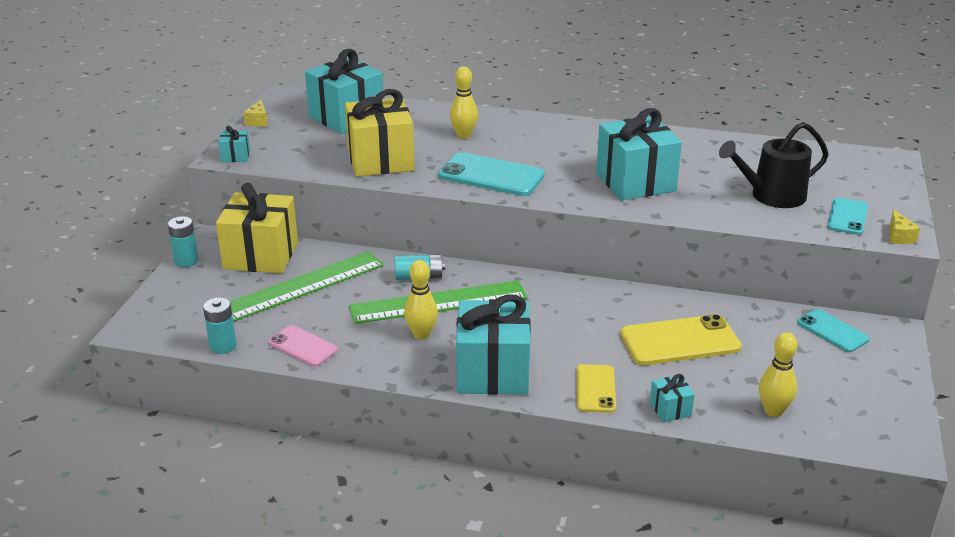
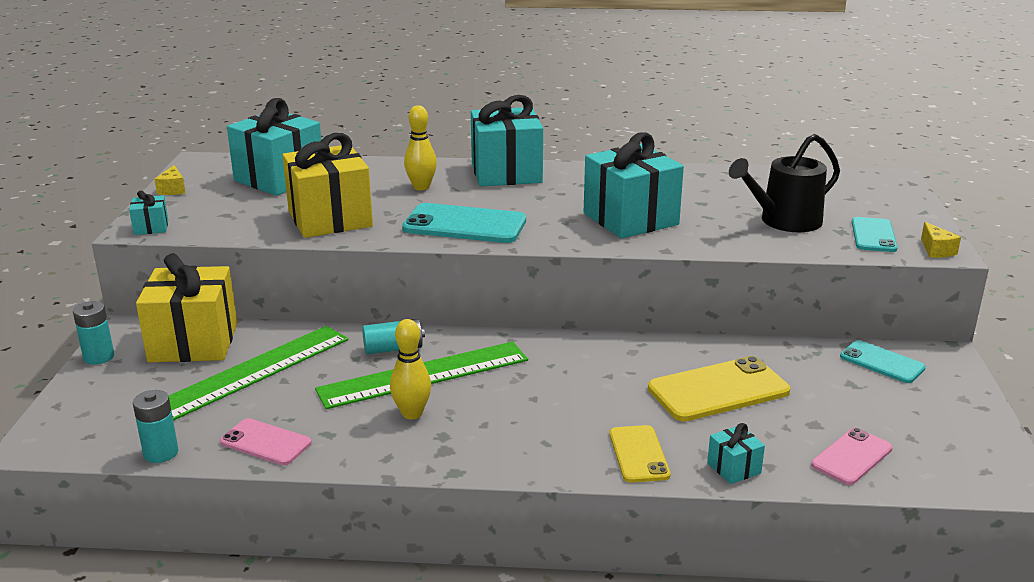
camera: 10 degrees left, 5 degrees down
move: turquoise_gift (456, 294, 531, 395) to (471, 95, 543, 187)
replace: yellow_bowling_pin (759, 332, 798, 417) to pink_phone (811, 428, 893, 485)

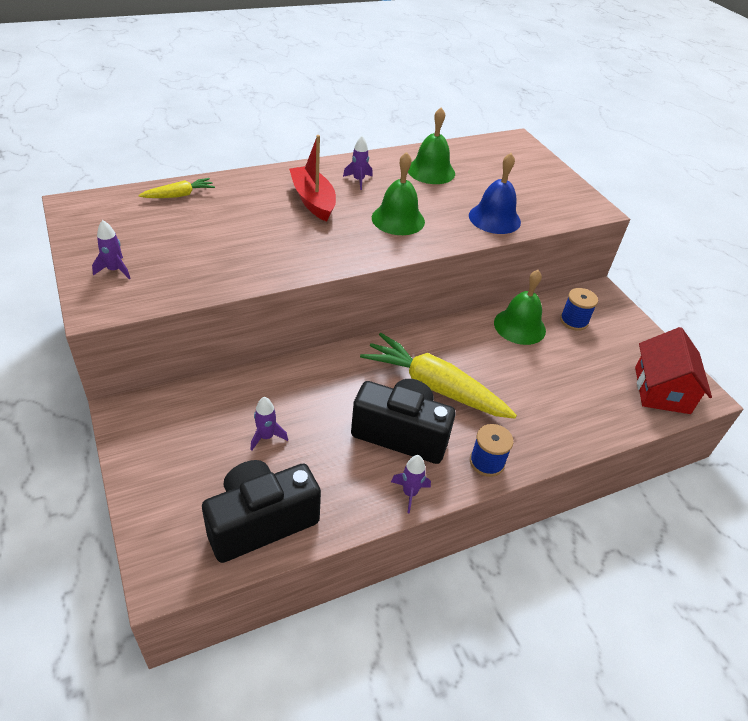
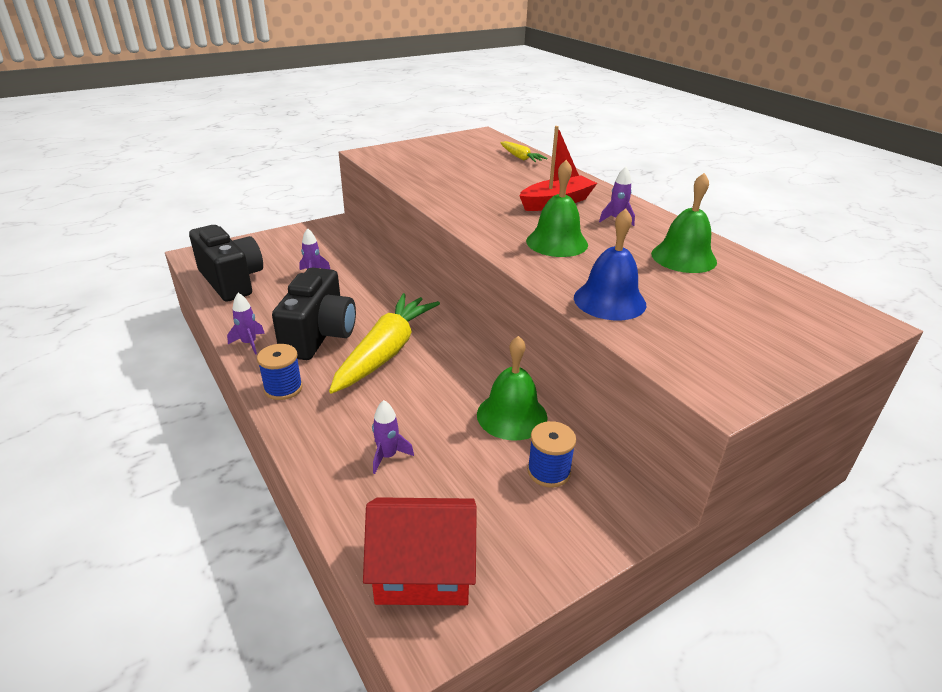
camera: 85 degrees right, 10 degrees down
move: purple_rocket (92, 220, 131, 279) to (372, 400, 414, 474)

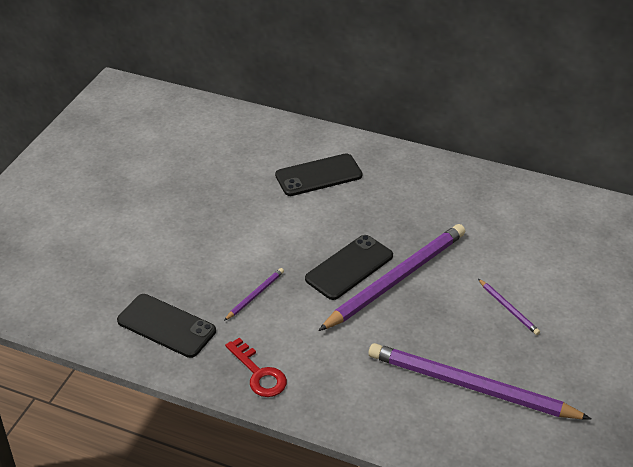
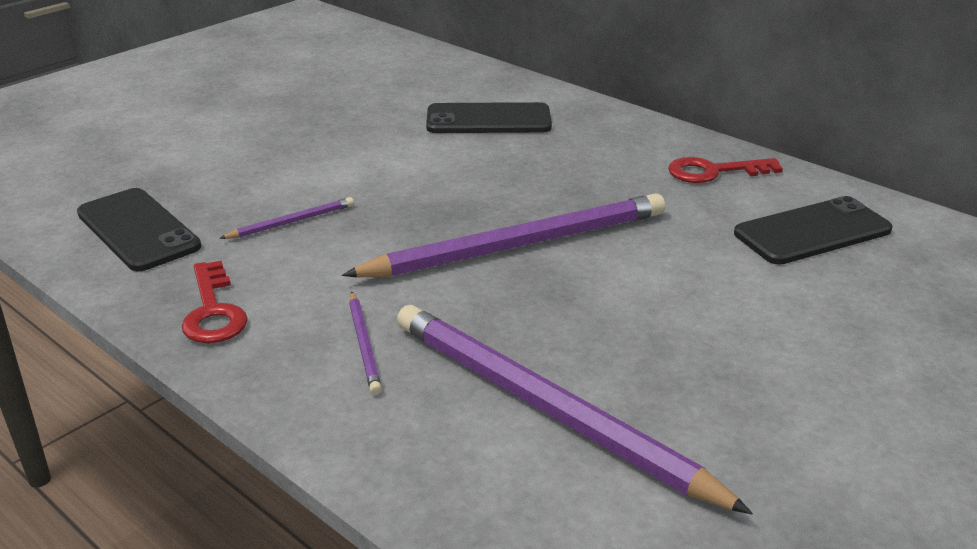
camera: 20 degrees right, 10 degrees down
insert: red_key (668, 157, 783, 183)
move: purple_pencil (478, 279, 540, 335) to (349, 291, 382, 395); black_phone (305, 235, 393, 300) to (734, 196, 893, 265)

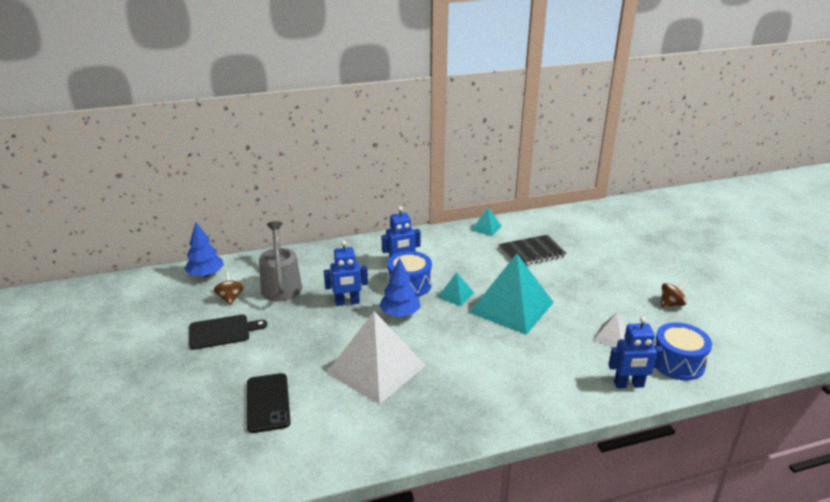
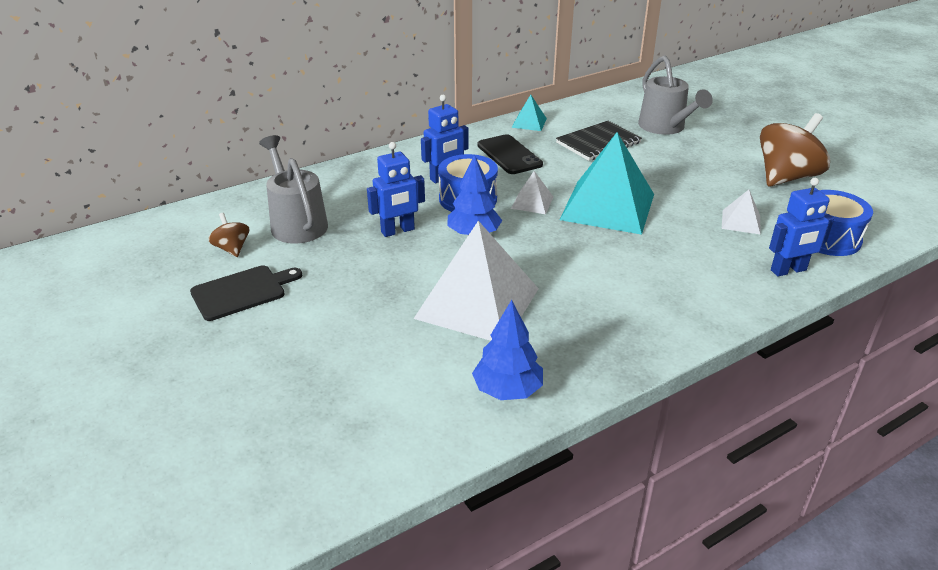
camera: 15 degrees left, 5 degrees up
insert: grey_watering_can (638, 55, 713, 135)
move: blue_tree (184, 222, 224, 277) to (472, 300, 543, 400); black_phone (247, 373, 291, 433) to (477, 134, 543, 174)
recolor: turquoise_pyramid (437, 272, 474, 306) to white_pyramid (511, 171, 553, 214)
resize: brown_spinning_top (661, 282, 687, 307) = (760, 113, 830, 187) x2.07

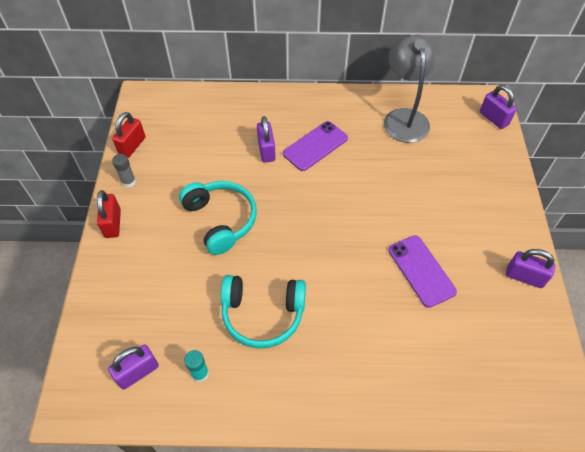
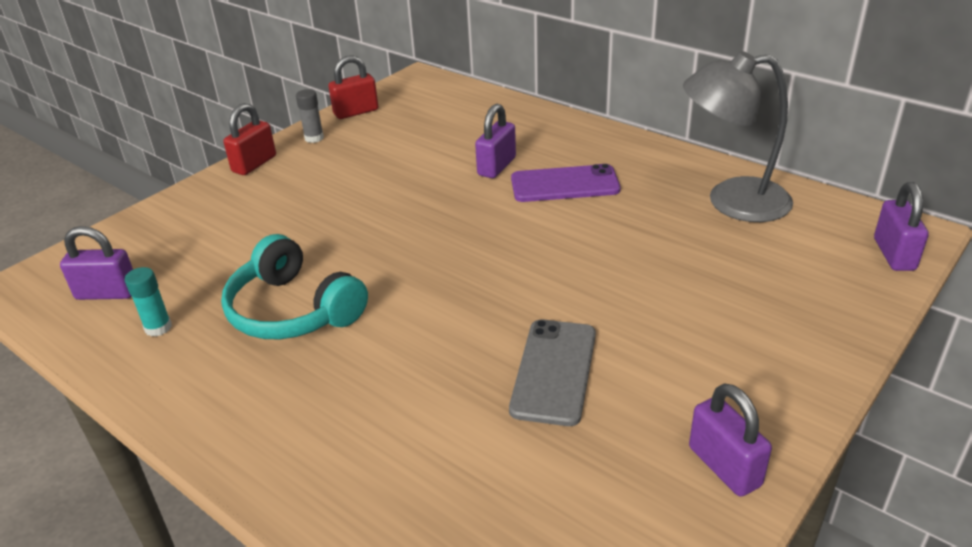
camera: 40 degrees right, 20 degrees down
delete: turquoise_headphones (179, 181, 257, 255)
recolor: purple_phone (388, 235, 457, 308) to grey_phone (509, 319, 596, 426)
rotate: grey_lamp (384, 35, 435, 143) = (683, 51, 793, 222) 120 degrees counterclockwise

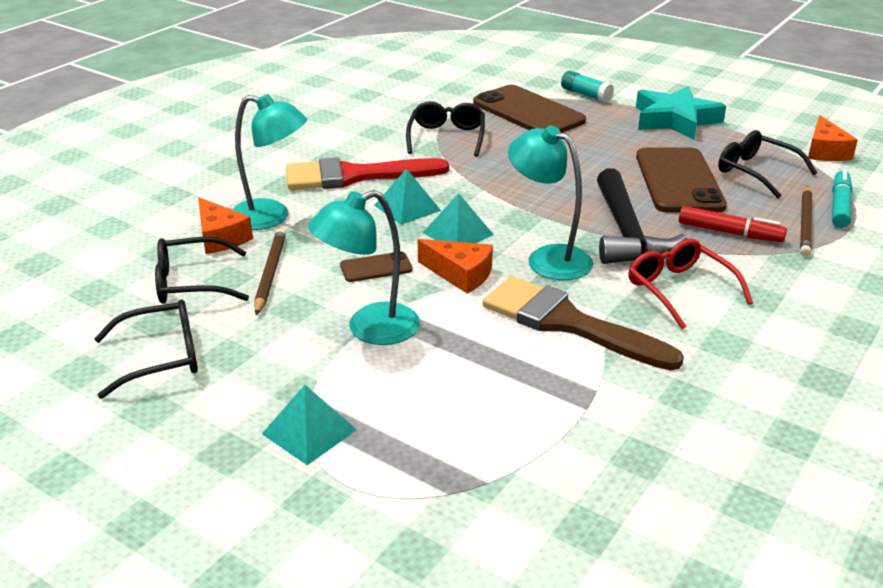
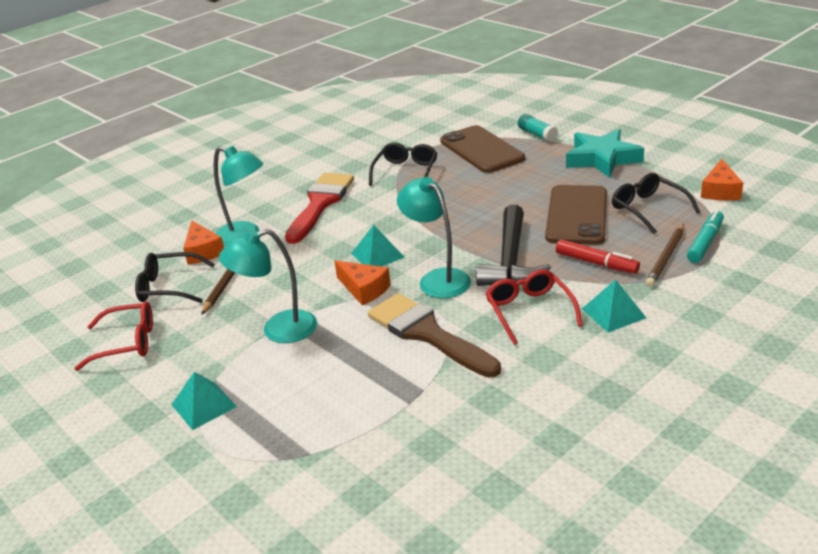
camera: 15 degrees right, 0 degrees up
delete: brown_phone (340, 251, 413, 282)
move: turquoise_pyramid (374, 169, 441, 225) to (582, 279, 646, 332)
recolor: black_glasses (94, 300, 198, 399) to red_glasses (74, 301, 153, 371)
rotate: red_brush (286, 157, 449, 190) = (285, 173, 354, 244) 105 degrees clockwise

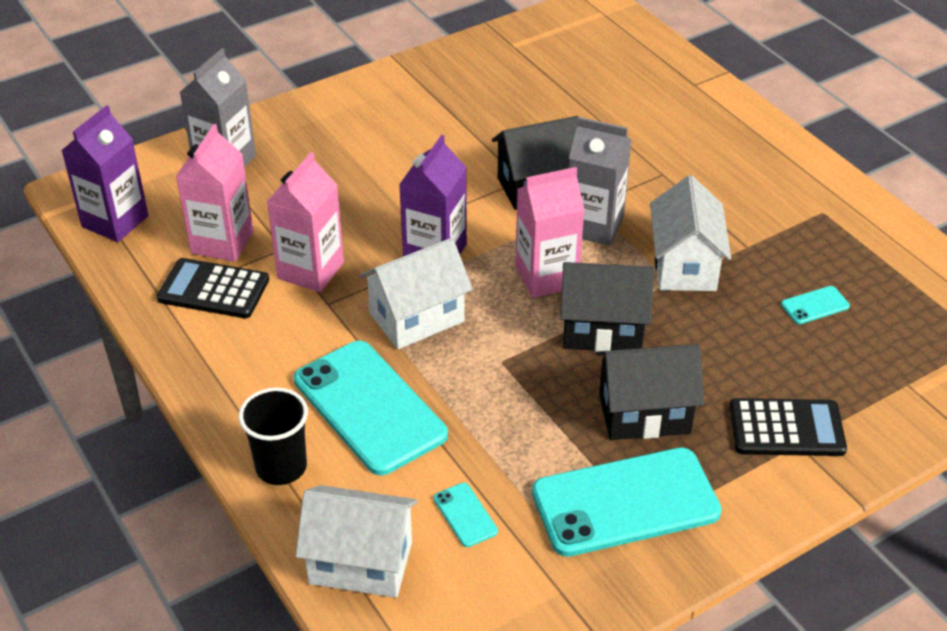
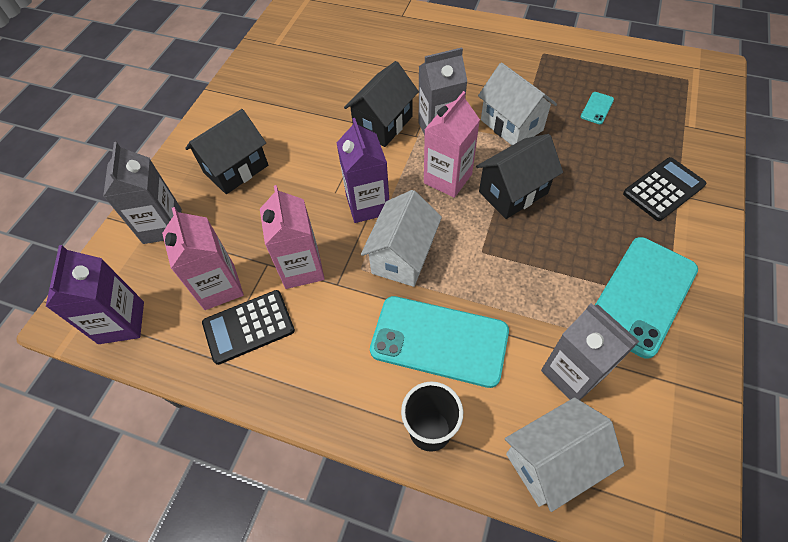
camera: 35 degrees left, 15 degrees up
move: black_house (596, 344, 704, 440) to (185, 109, 268, 194)
replace: turquoise_phone (434, 483, 498, 547) to grey_carton (541, 303, 640, 400)

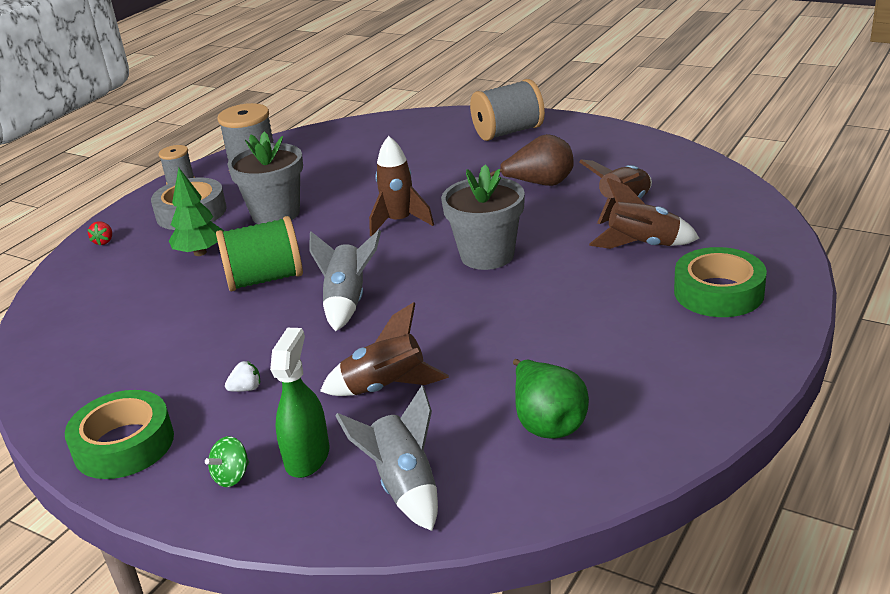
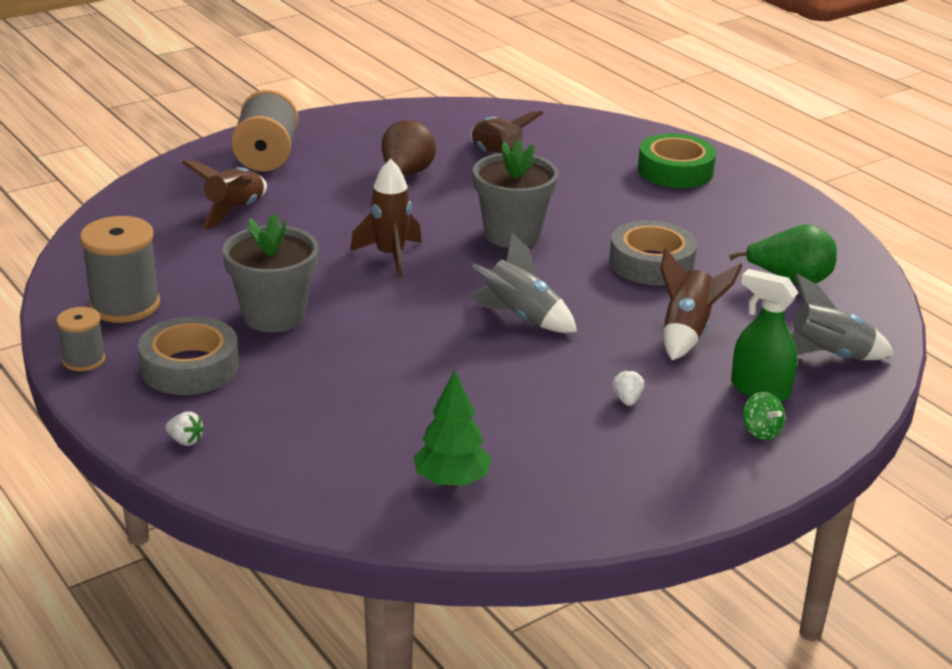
camera: 70 degrees left, 0 degrees up
delete: green_tape (65, 390, 174, 479); green_spool (216, 216, 303, 291)
insert: grey_tape (609, 220, 697, 285)
move: brown_rocket (589, 178, 699, 249) to (182, 160, 267, 230); green_tree (169, 168, 224, 256) to (413, 370, 492, 487)
recolor: red_strawberry (88, 221, 112, 245) to white_strawberry (165, 411, 204, 446)

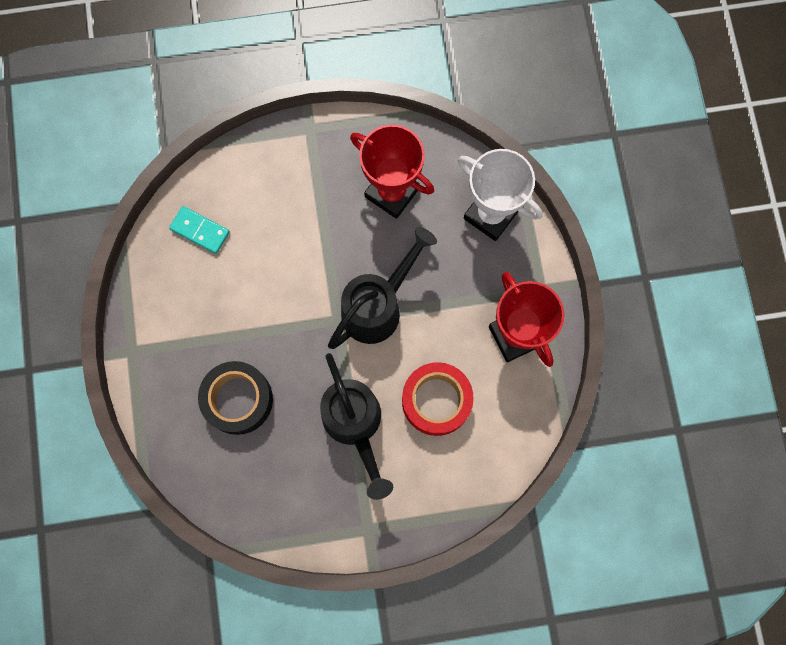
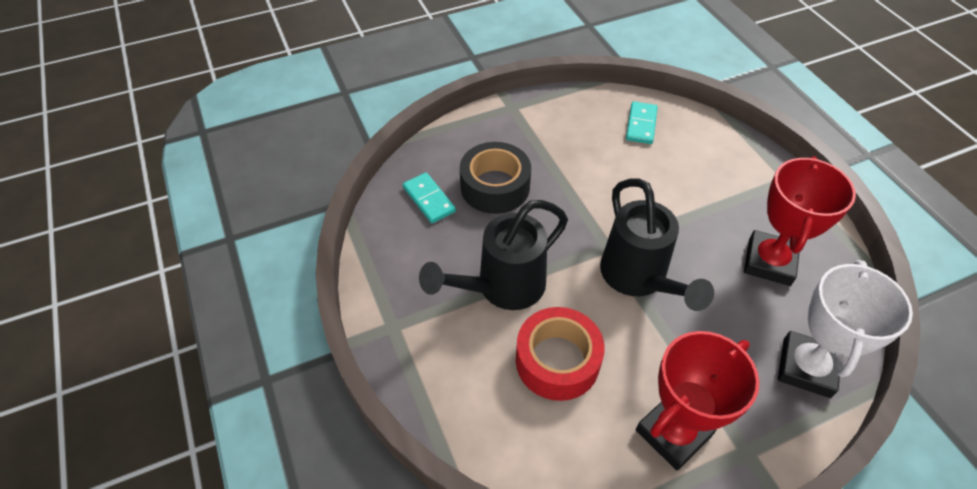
camera: 75 degrees right, 25 degrees down
insert: turquoise_domino (403, 173, 456, 223)
rotate: black_watering_can (328, 227, 437, 349) = (600, 178, 714, 311) 45 degrees clockwise

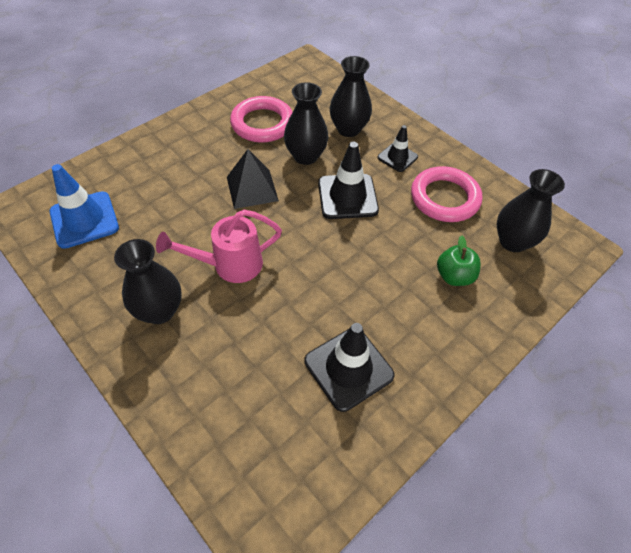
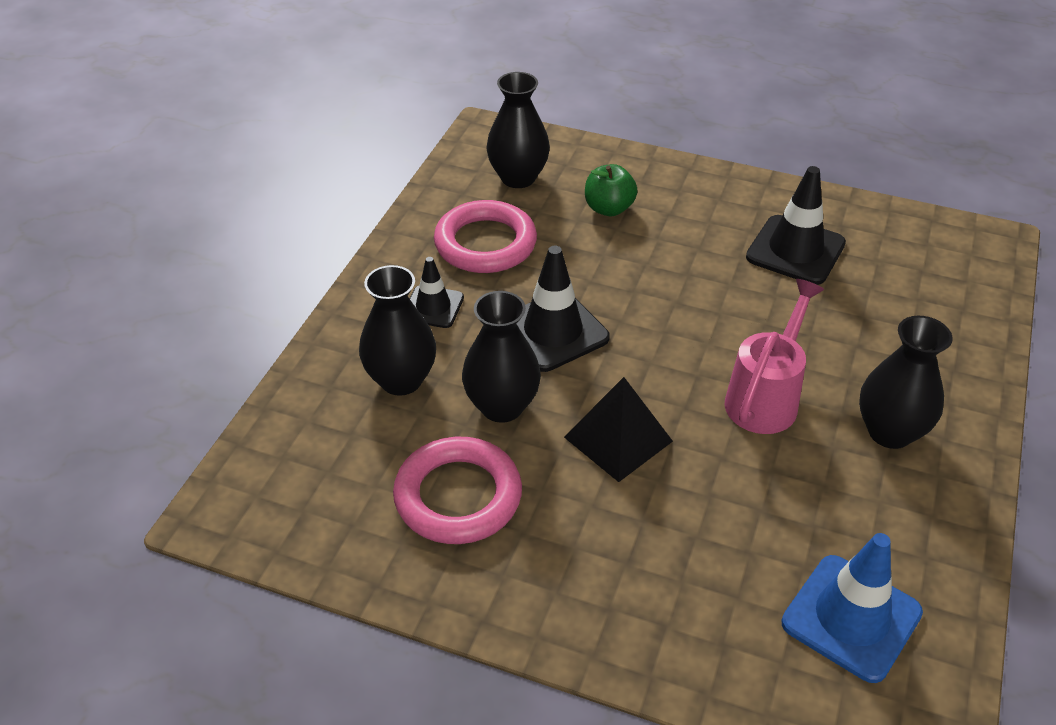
camera: 115 degrees left, 10 degrees down
rotate: pink_watering_can (156, 210, 282, 283) = (725, 279, 824, 434) 105 degrees counterclockwise

